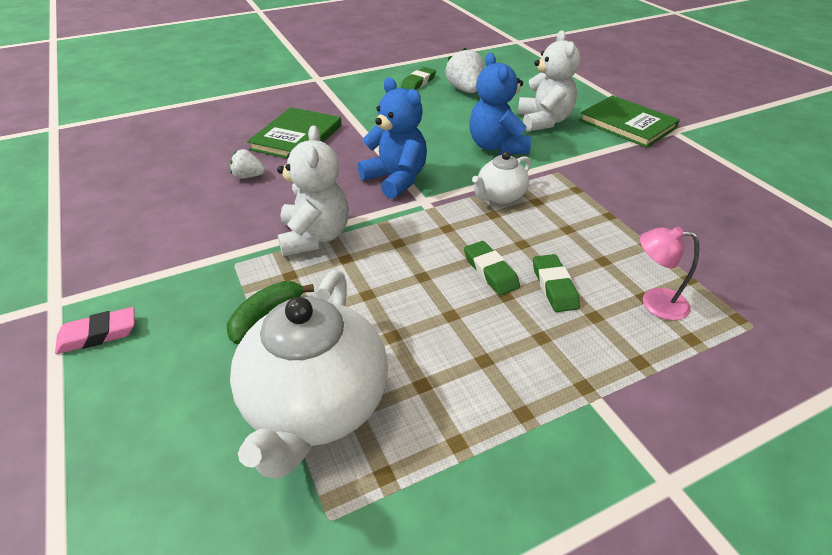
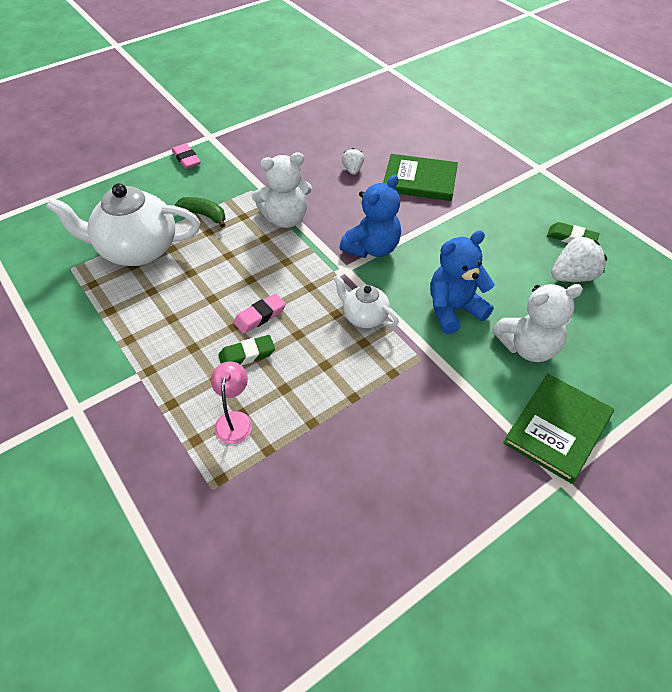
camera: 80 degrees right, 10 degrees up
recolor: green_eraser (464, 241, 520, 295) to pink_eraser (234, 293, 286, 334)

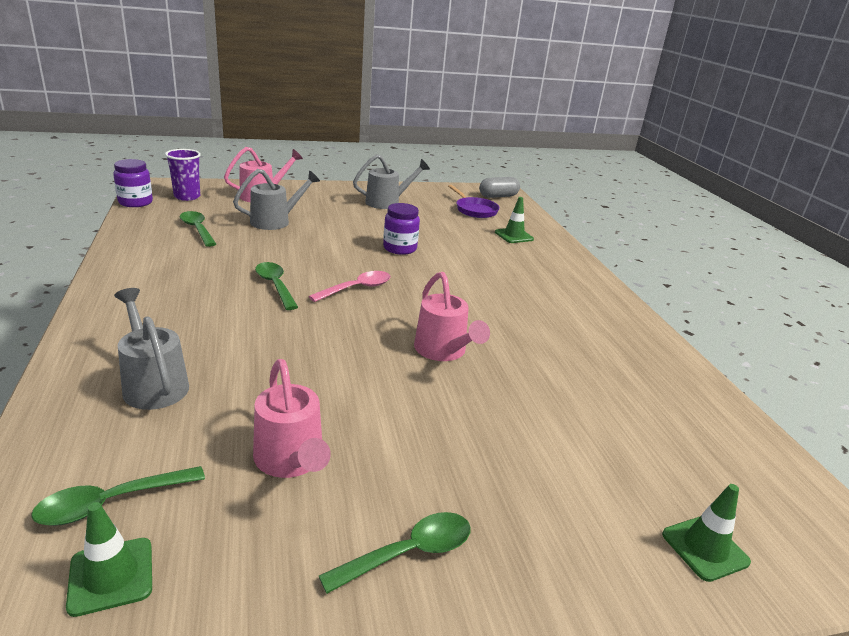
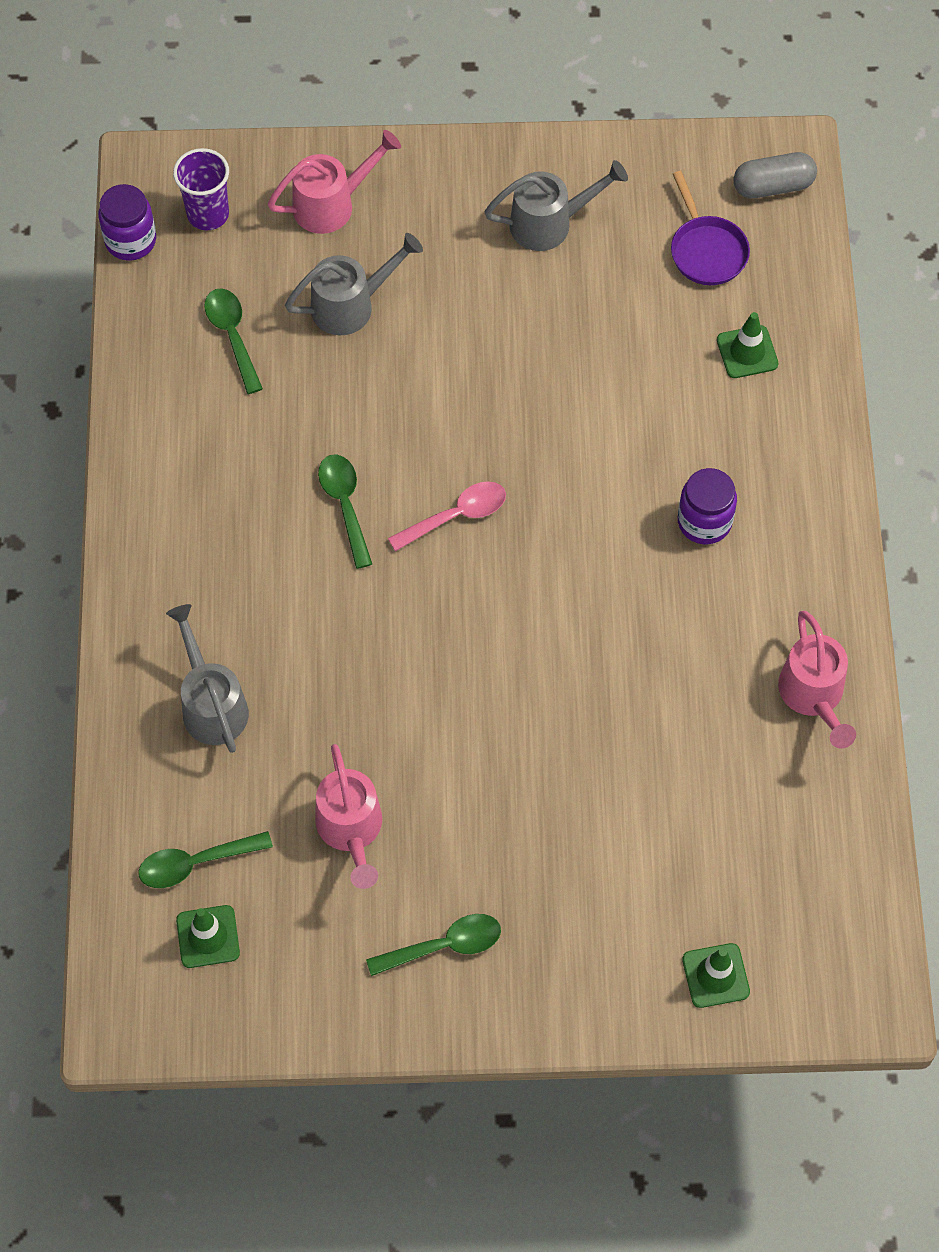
camera: 15 degrees right, 35 degrees up
move: purple_jar (383, 203, 420, 255) to (678, 468, 737, 544); pink_watering_can (414, 272, 490, 361) to (778, 611, 856, 749)

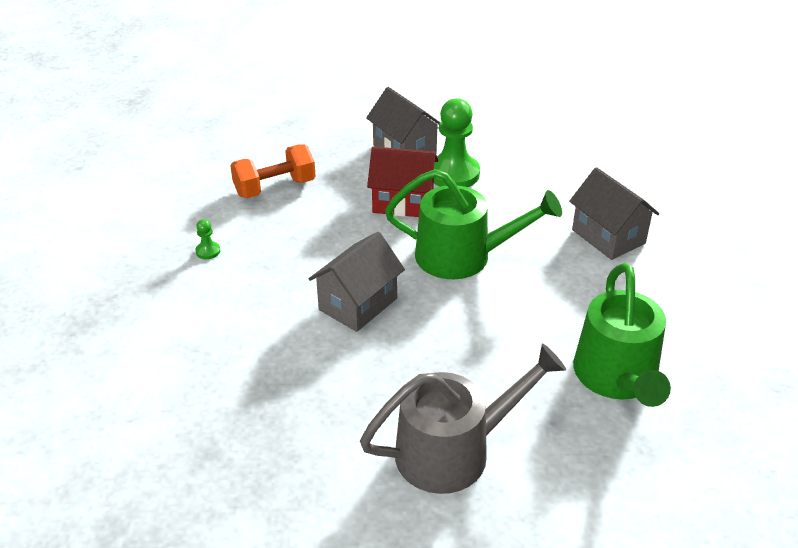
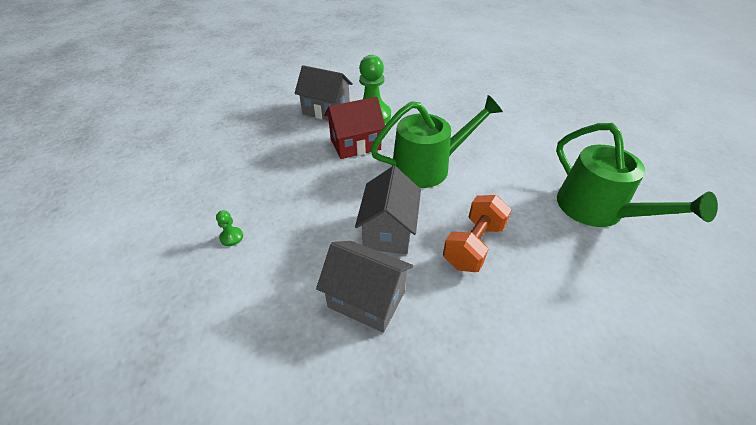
camera: 30 degrees left, 5 degrees up
delete: grey_watering_can (360, 343, 566, 494)
move: grey_house (569, 167, 659, 260) to (316, 241, 413, 333); orange_dumbbell (230, 144, 316, 198) to (443, 195, 511, 272)

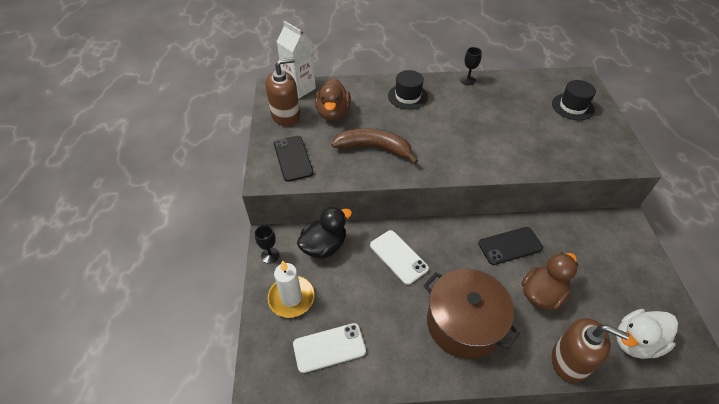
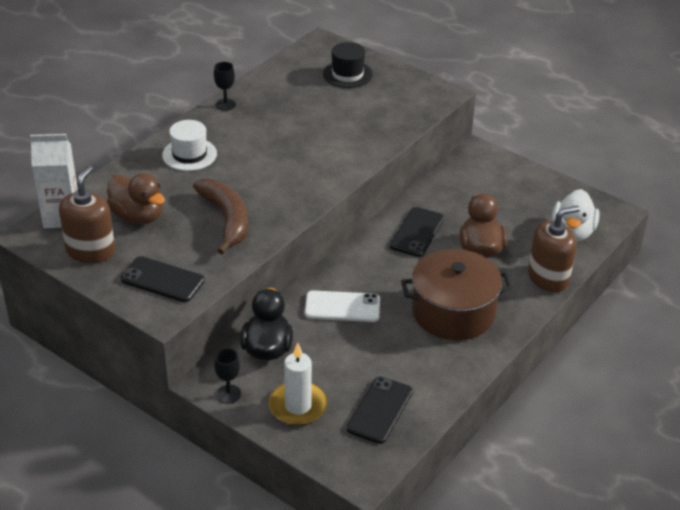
camera: 50 degrees left, 10 degrees down
recolor: black_hat (388, 70, 428, 110) to white_hat (162, 120, 217, 171); white_phone (293, 323, 366, 373) to black_phone (347, 376, 413, 444)
rotate: brown_banana (331, 128, 418, 164) = (193, 179, 248, 255) 105 degrees clockwise

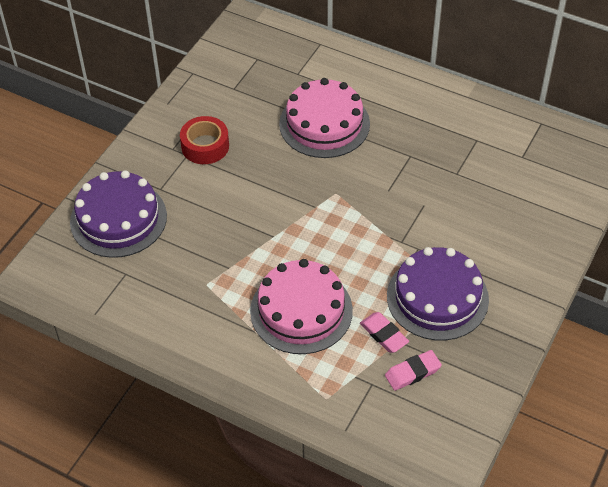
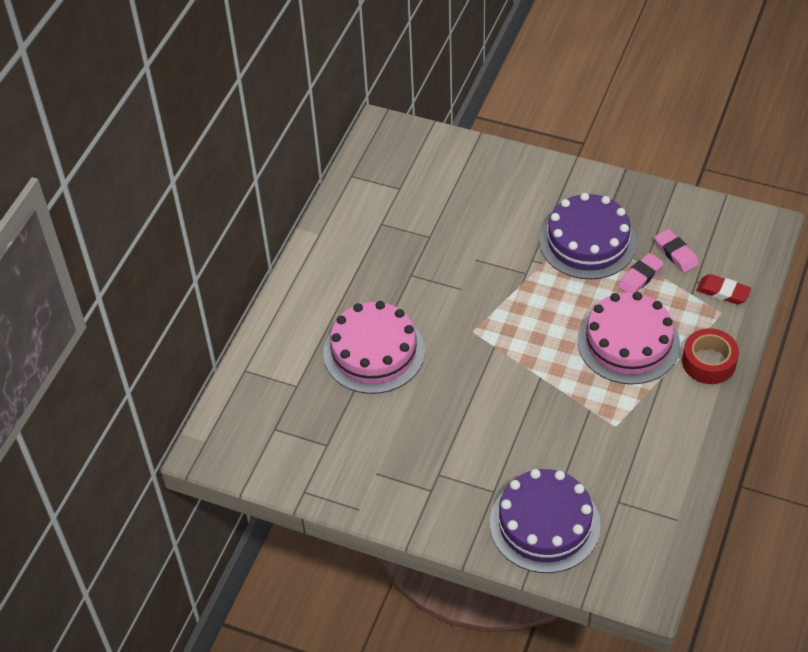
camera: 95 degrees left, 0 degrees up
insert: red_eraser (696, 274, 751, 304)
move: red_tape (180, 116, 229, 164) to (682, 328, 739, 384)

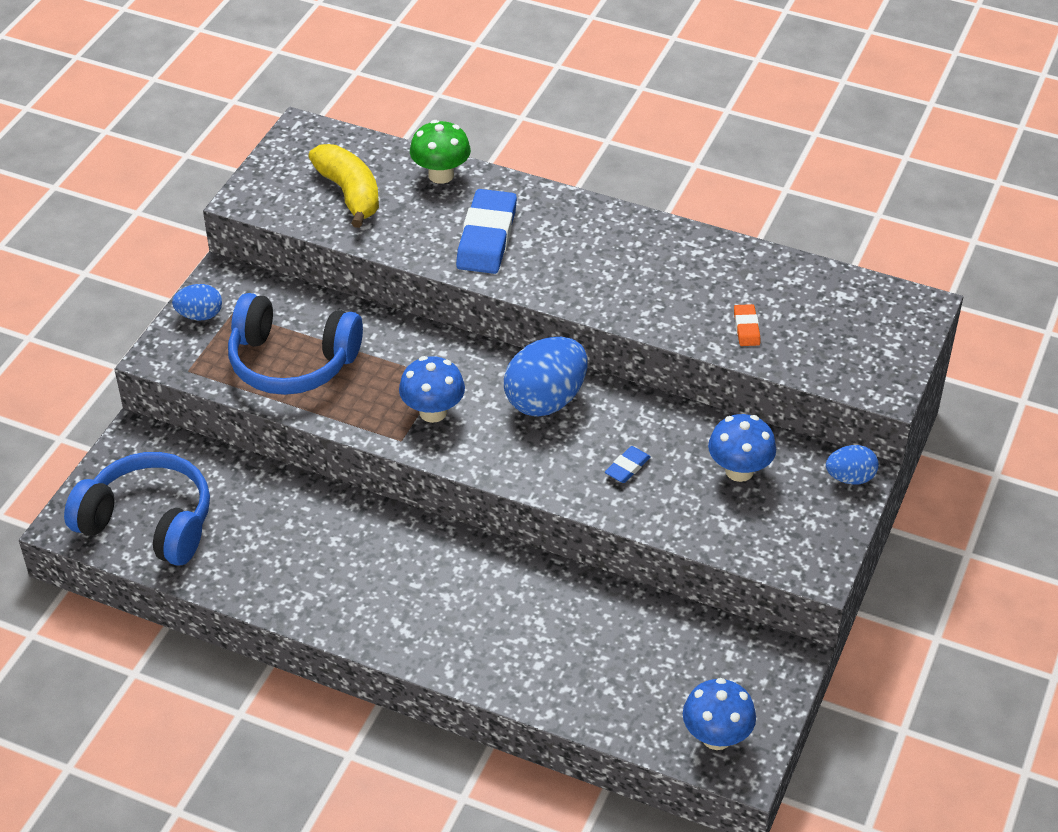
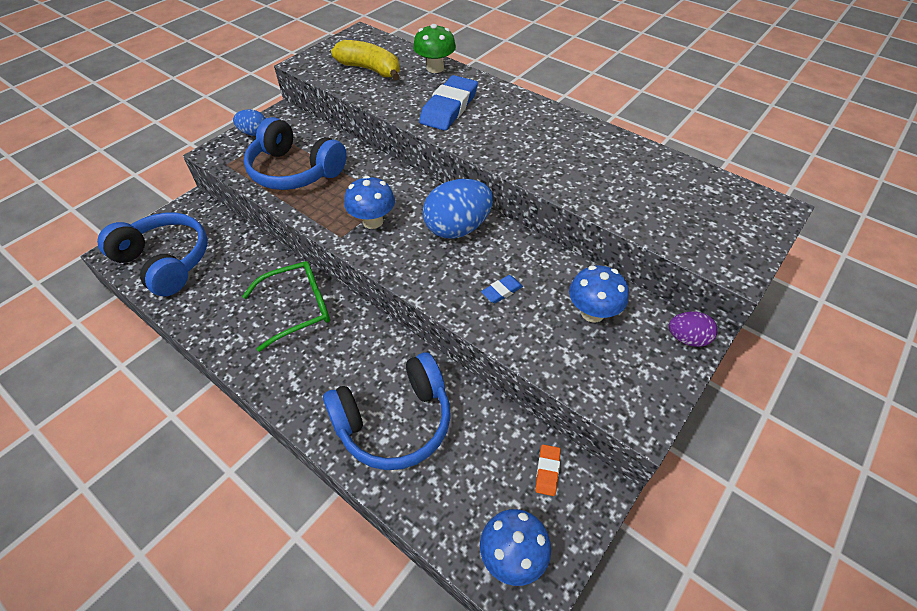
camera: 15 degrees right, 5 degrees up
insert: green_glasses (242, 261, 330, 352); blue_headphones (323, 352, 451, 470)
move: orange_eraser (734, 304, 760, 346) to (535, 445, 561, 496)
recolor: blue_egg (826, 445, 879, 485) to purple_egg (669, 312, 718, 347)
rotate: yellow_banana (308, 144, 379, 228) = (331, 40, 400, 81) 45 degrees counterclockwise

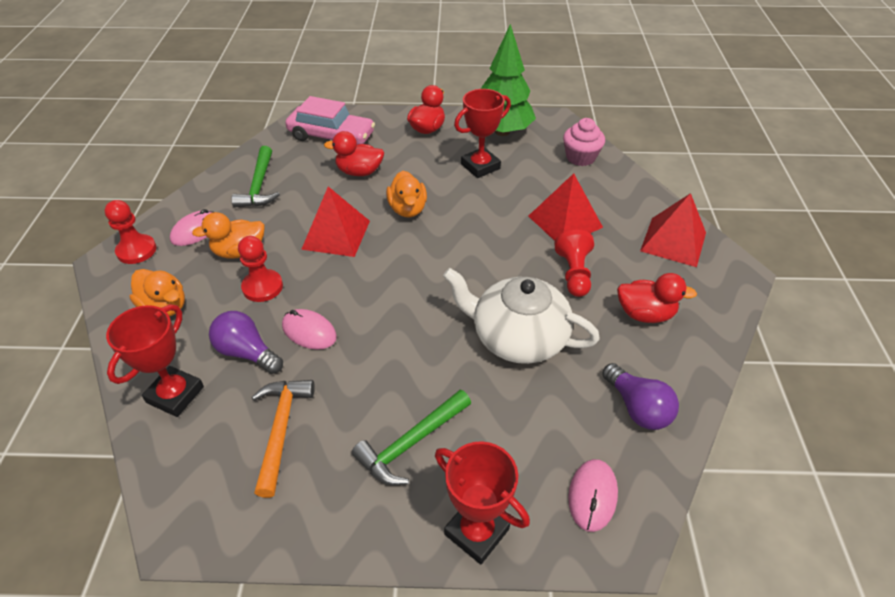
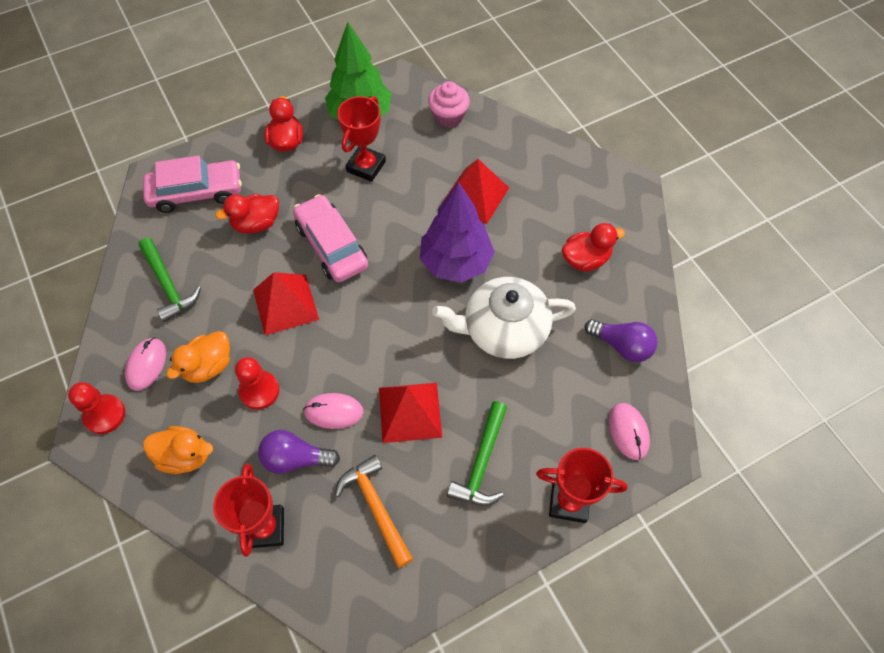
camera: 30 degrees left, 15 degrees up
delete: red_pawn (554, 230, 594, 297)
insert: purple_tree (420, 182, 495, 283)
move: red_pyramid (640, 193, 706, 267) to (379, 383, 442, 443)
replace: orange_duck (386, 171, 427, 217) to pink_car (293, 194, 368, 282)

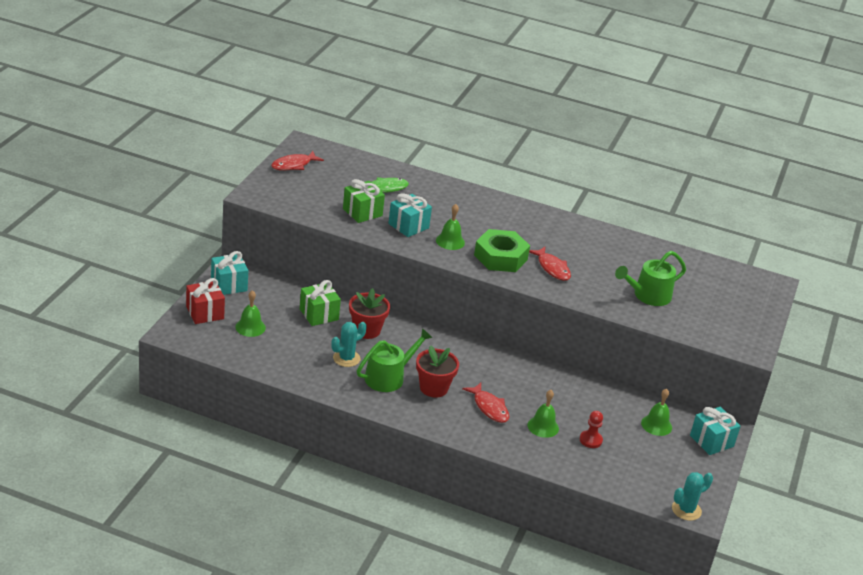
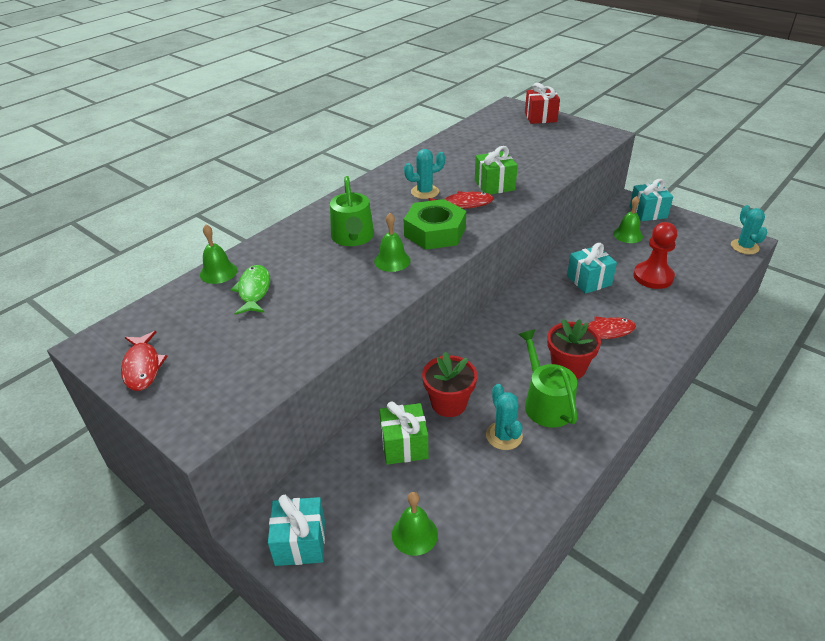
camera: 65 degrees left, 5 degrees up
insert: turquoise_cactus (404, 149, 445, 199)
move: green_bell (528, 390, 559, 438) to (200, 225, 237, 284); green_watering_can (615, 251, 686, 306) to (330, 176, 374, 246); green_gift (343, 179, 385, 223) to (475, 146, 518, 194); red_gift (186, 278, 225, 324) to (525, 83, 560, 124); turquoise_gift (388, 193, 432, 237) to (567, 243, 617, 294)
resize: red_pawn (580, 411, 603, 448) = (633, 222, 677, 289) x1.71

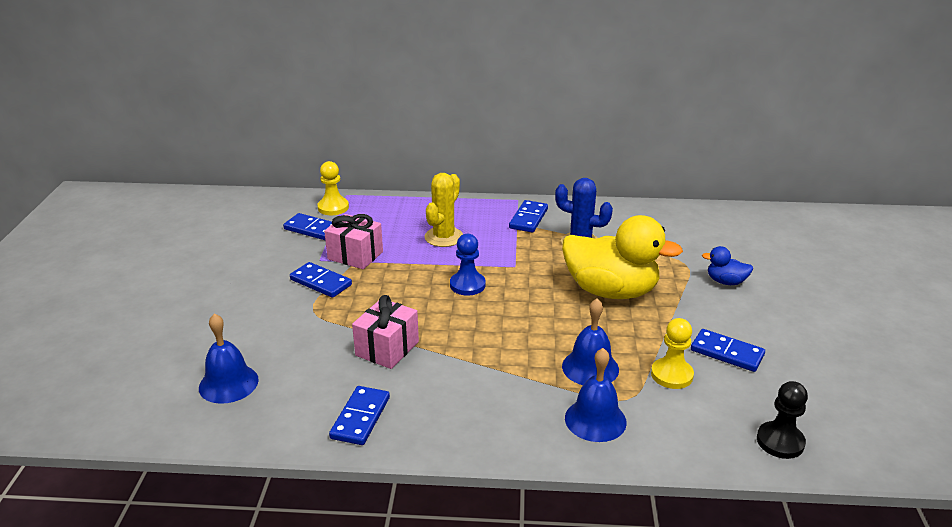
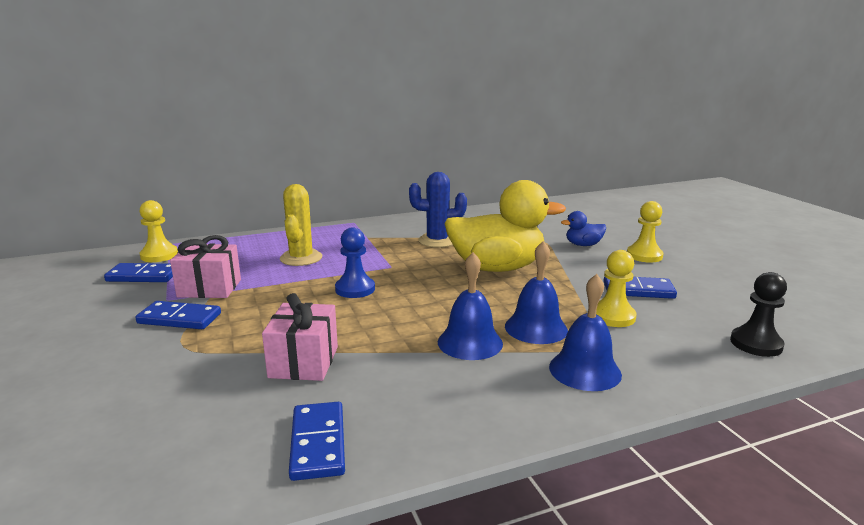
camera: 25 degrees left, 10 degrees down
delete: blue_domino (509, 200, 548, 233)
insert: yellow_pawn (627, 201, 664, 263)
move: blue_bell (199, 313, 259, 404) to (438, 252, 503, 360)

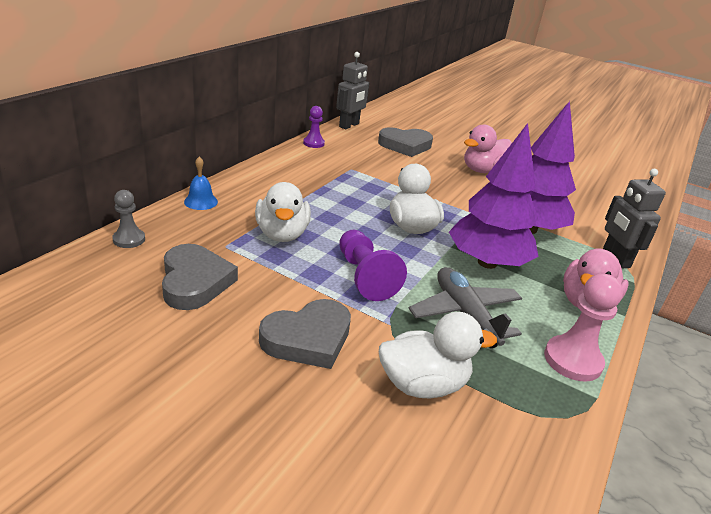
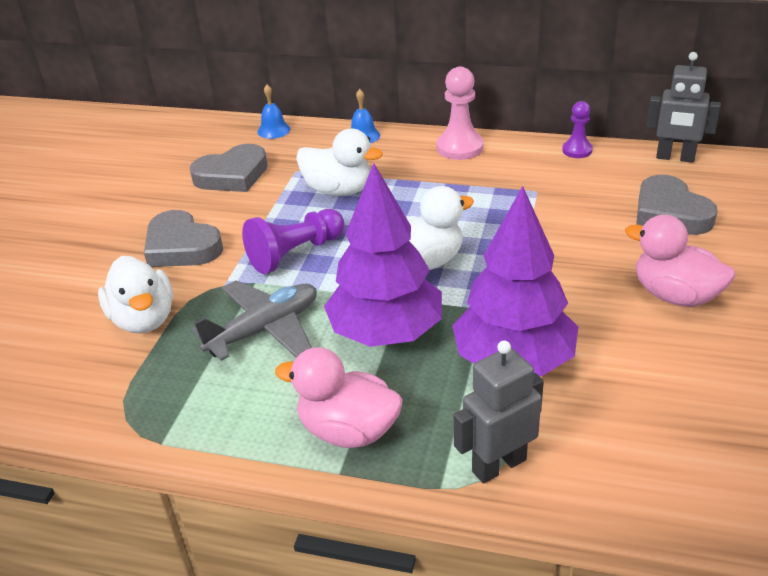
camera: 80 degrees right, 5 degrees up
move: pink_pawn (544, 274, 623, 382) to (436, 67, 484, 160)
replace: grey_pawn (112, 190, 145, 248) to blue_bell (258, 85, 290, 139)
rotate: white_duck (255, 182, 311, 242) = (296, 128, 383, 196) 135 degrees counterclockwise

